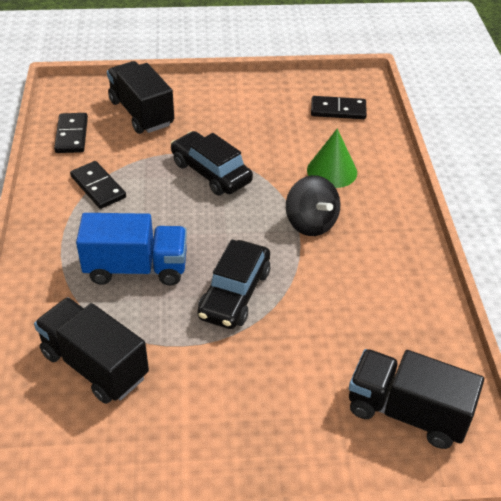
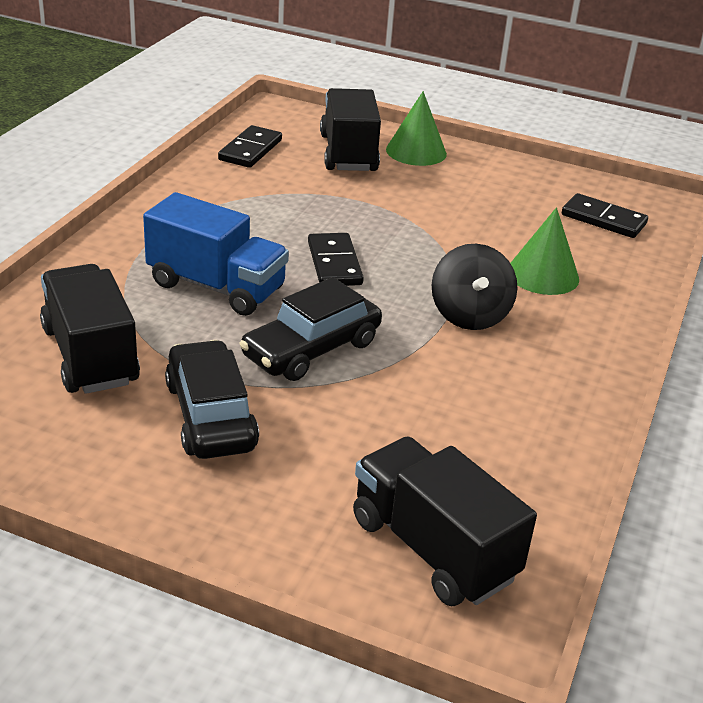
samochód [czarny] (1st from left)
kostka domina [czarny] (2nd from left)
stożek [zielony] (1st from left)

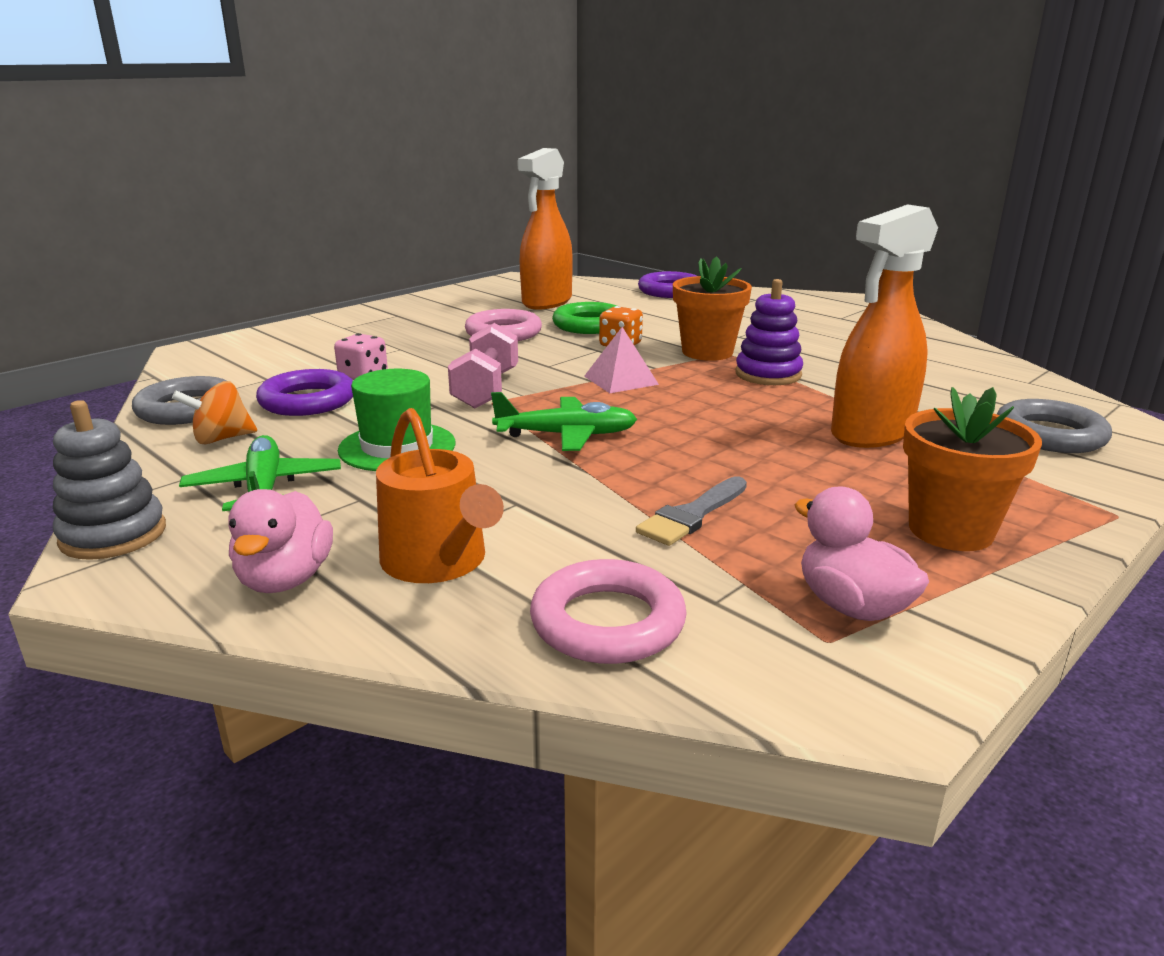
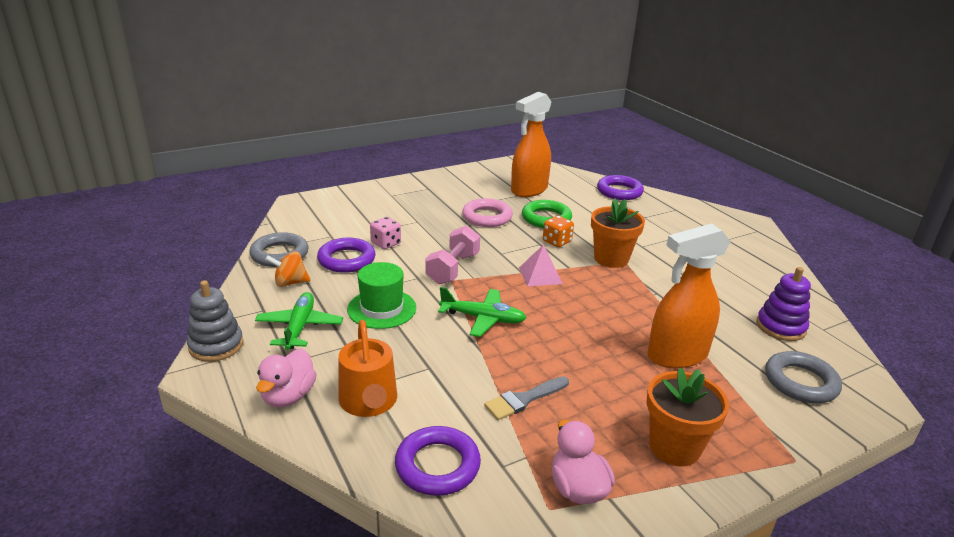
pierścień [fioletowy] (2nd from left)
zabawka nakładanka [fioletowy]

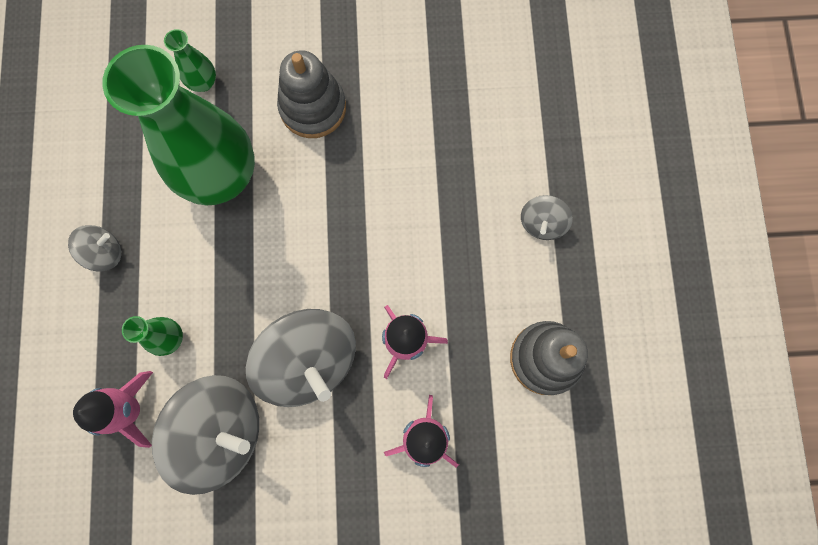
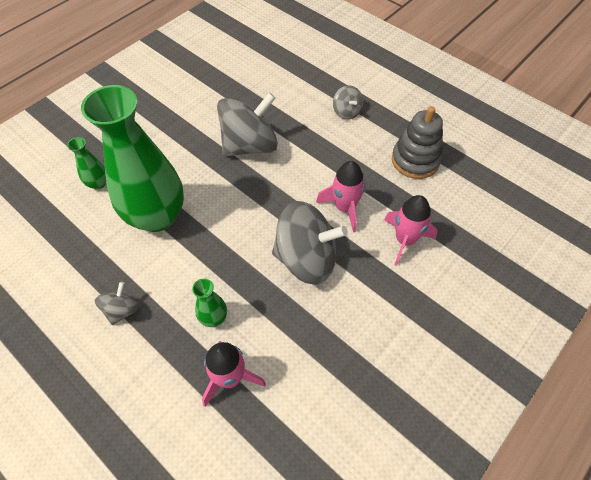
bączek [szary] (2nd from left)
zabawka nakładanka [szary] (1st from left in the first image)

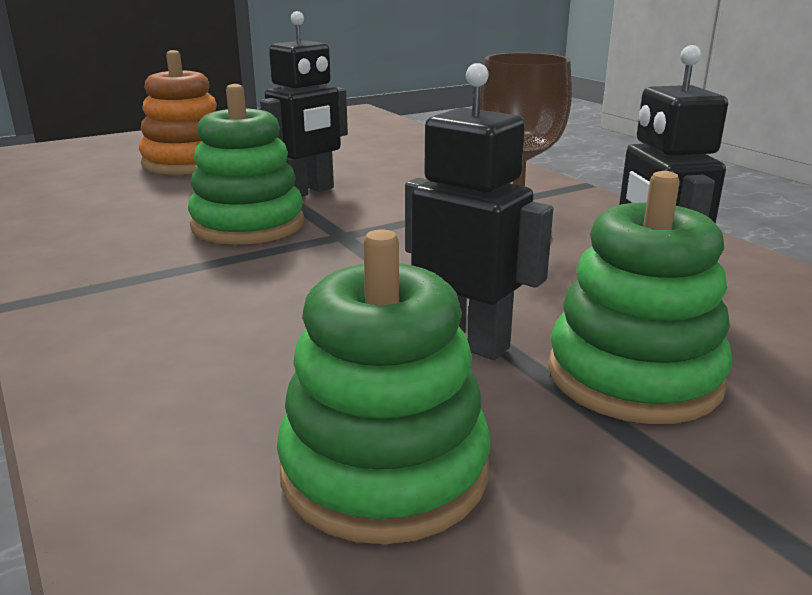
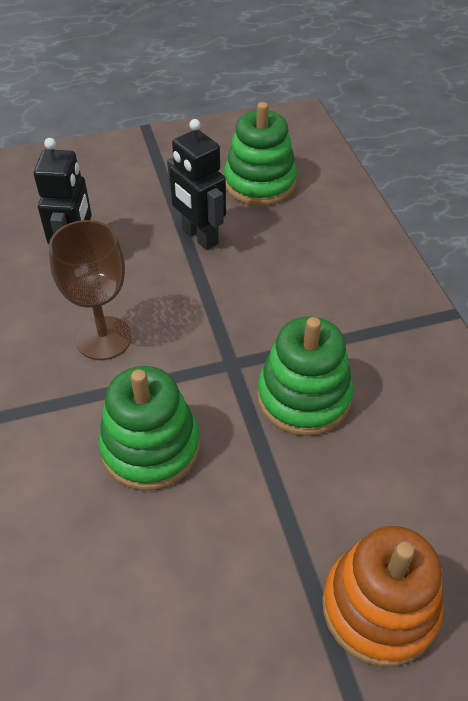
zabawka nakładanka [zielony] (1st from left)
robot [czarny] (1st from left in the first image)

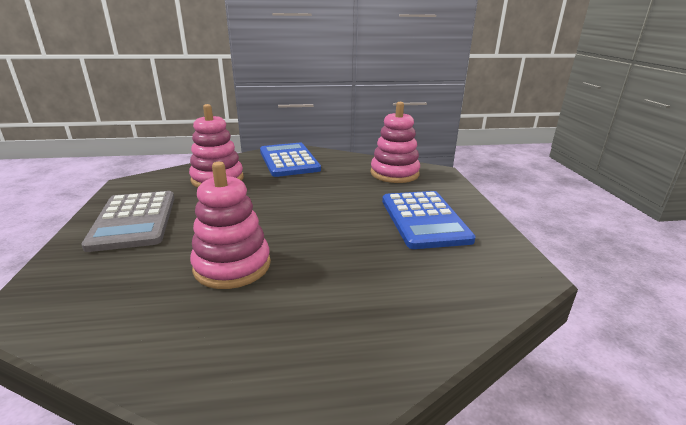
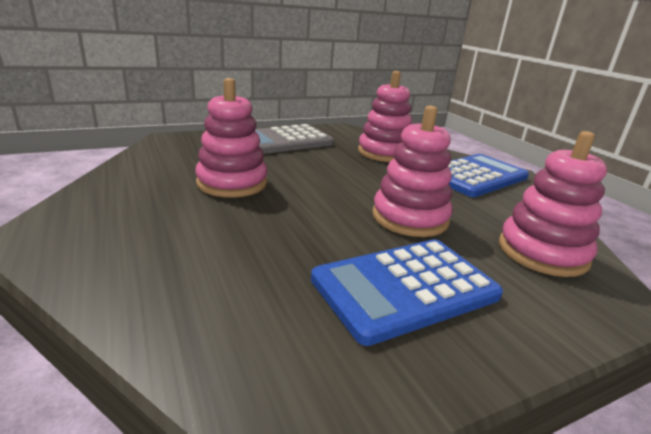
zabawka nakładanka [różowy] (3rd from left)

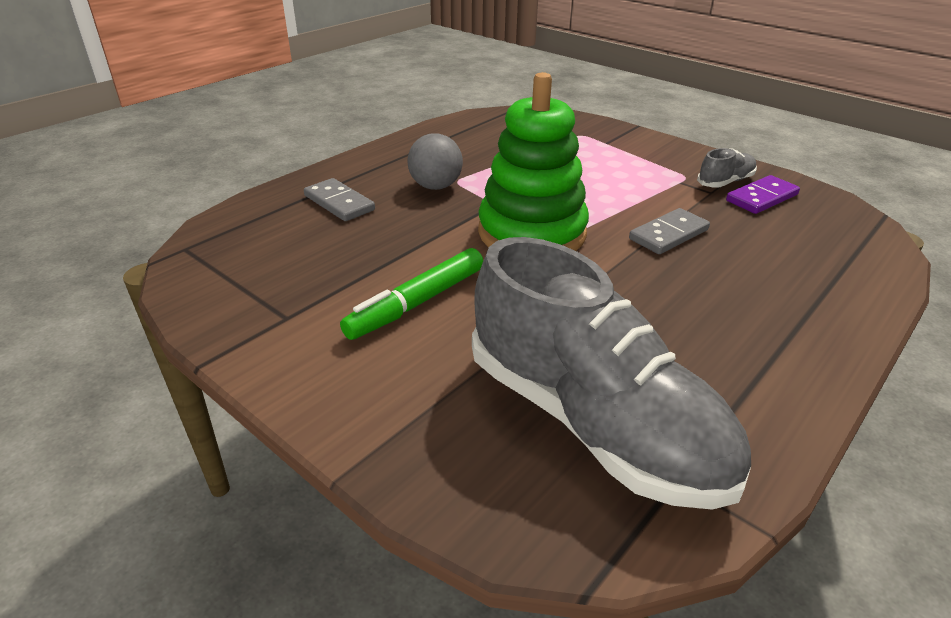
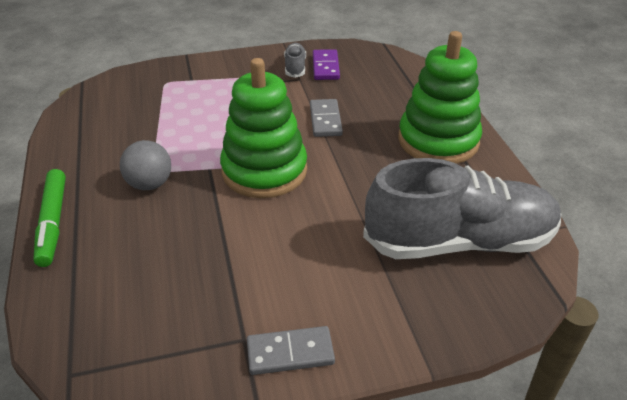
flamaster [zielony]
kostka domina [szary] (1st from left)
zabawka nakładanka [zielony] (2nd from left)

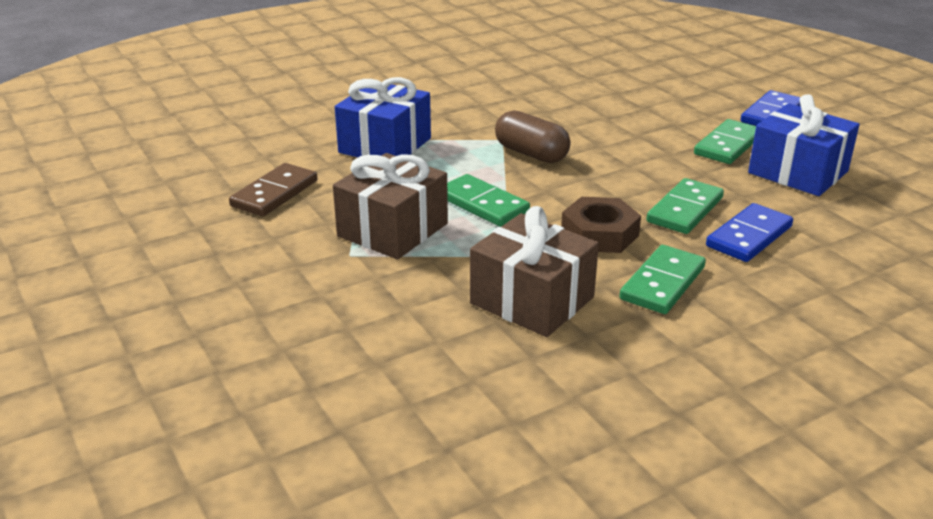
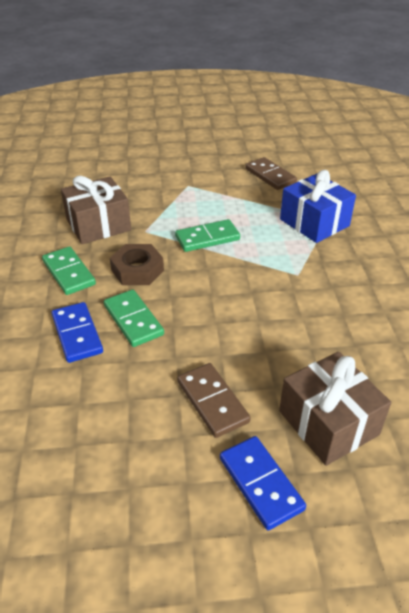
kostka domina [brązowy] (1st from left)
prezent [brązowy] (2nd from left)
kapsułka [brązowy]
prezent [niebieski] (2nd from left in the first image)

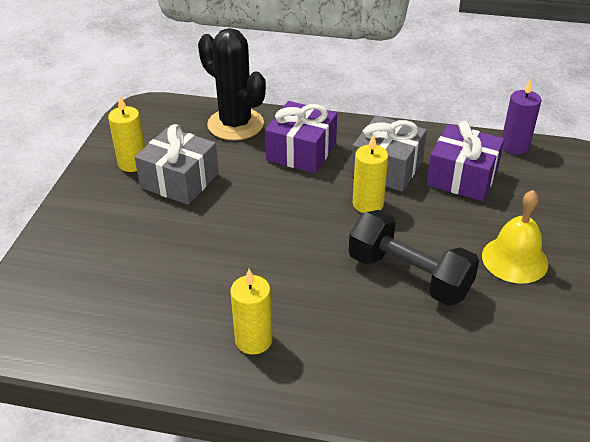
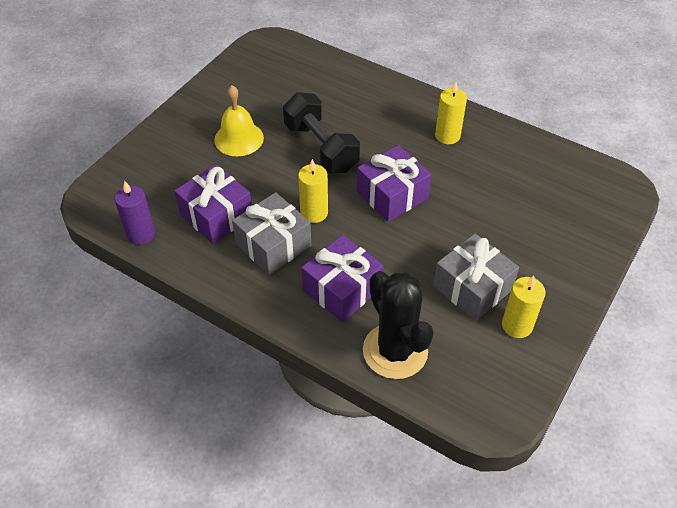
prezent [fioletowy] (3rd from left)

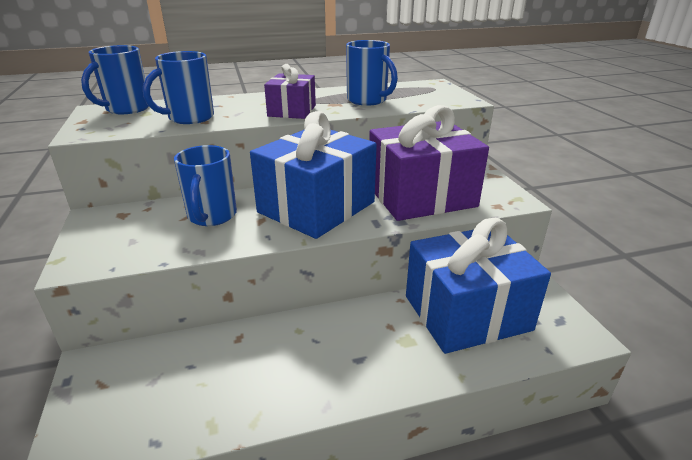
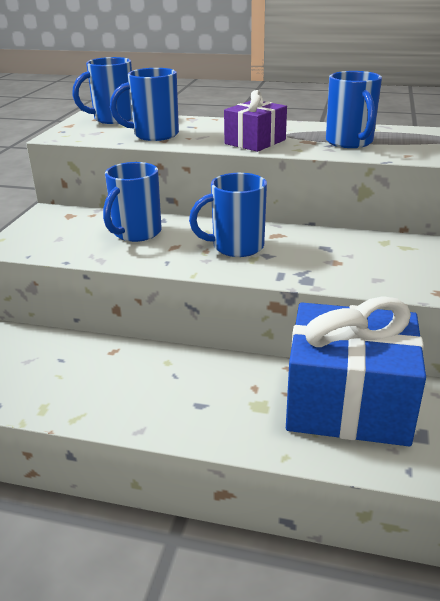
kubek [niebieski] (4th from left)
prezent [fioletowy] (2nd from left in the first image)

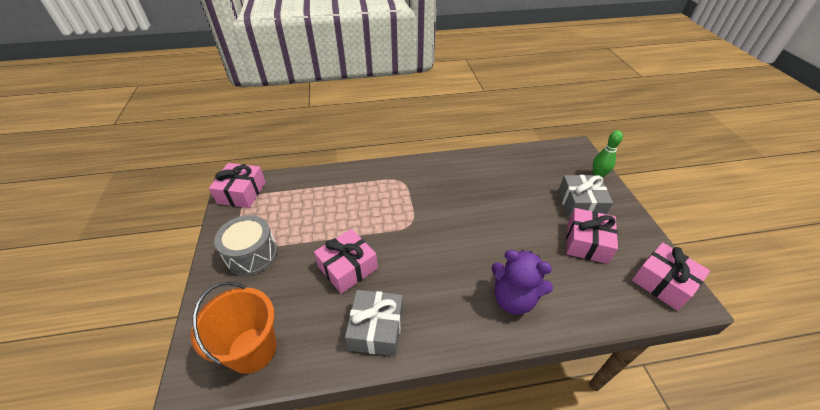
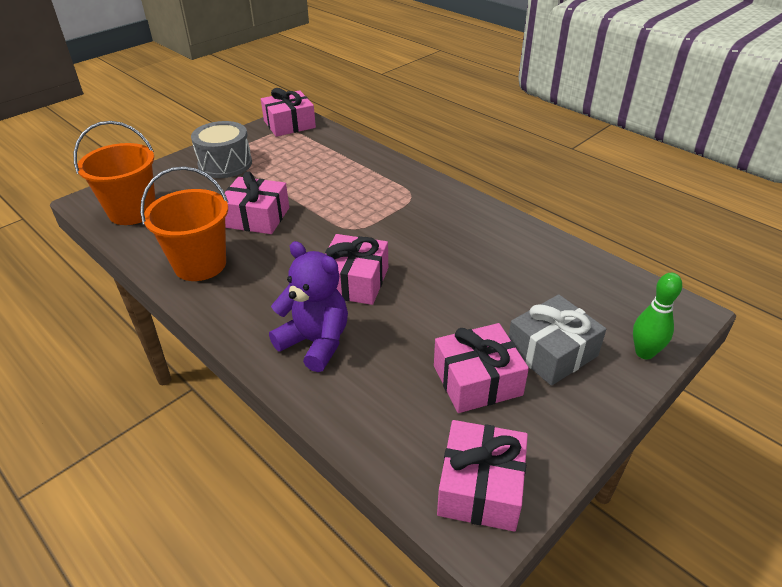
wiadro [pomarańczowy] (2nd from left)
miś [fioletowy]
prezent [różowy] (3rd from left)

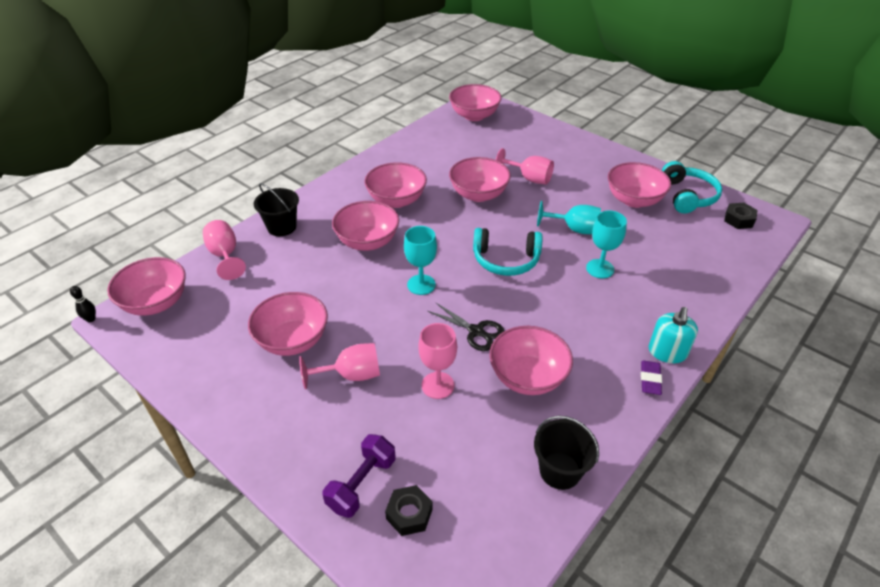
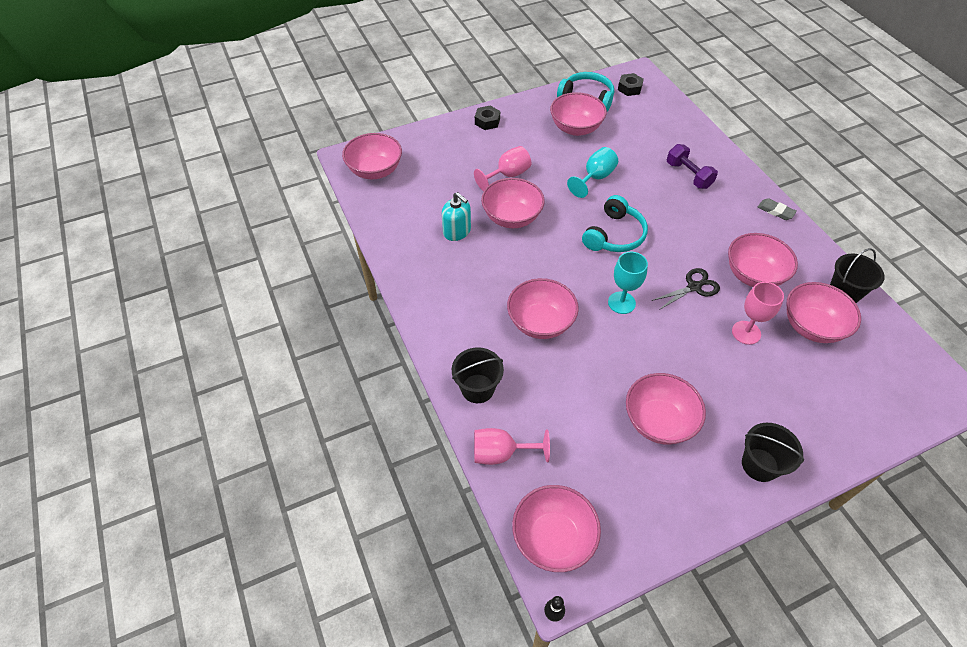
dozownik mydła [turkusowy]
nakrętka [czarny] (1st from left)
hantel [fioletowy]
wiadro [czarny] (2nd from left)
gumka do mazania [szary]
miska [różowy] (8th from left)
kielich [różowy] (2nd from left in the first image)
kielich [turkusowy] (3rd from left in the first image)

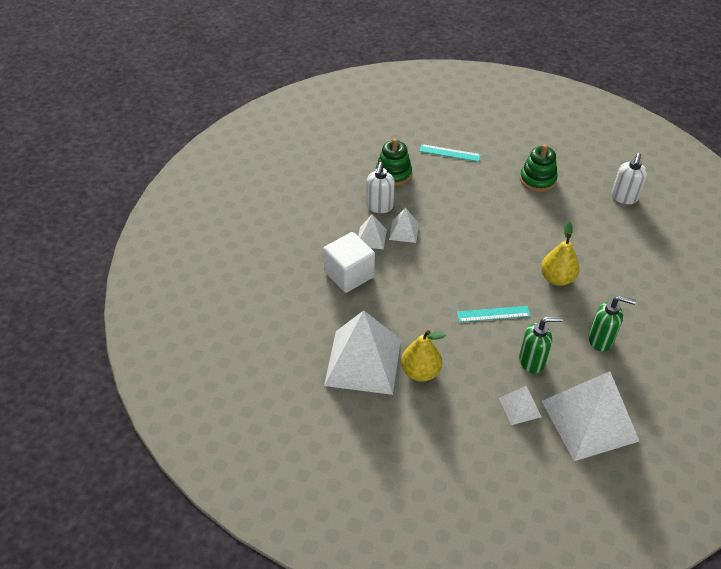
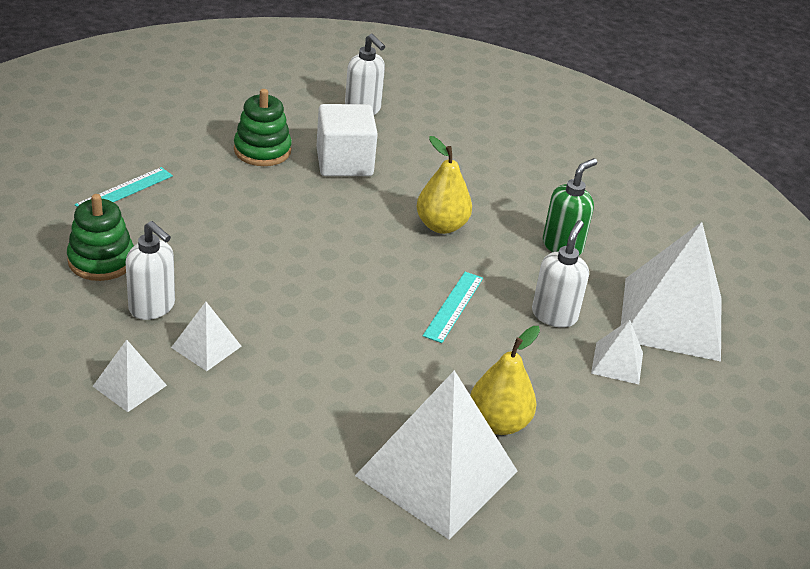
piramida [biały] (1st from left)
sześcian [biały]
dozownik mydła [biały] (3rd from left)

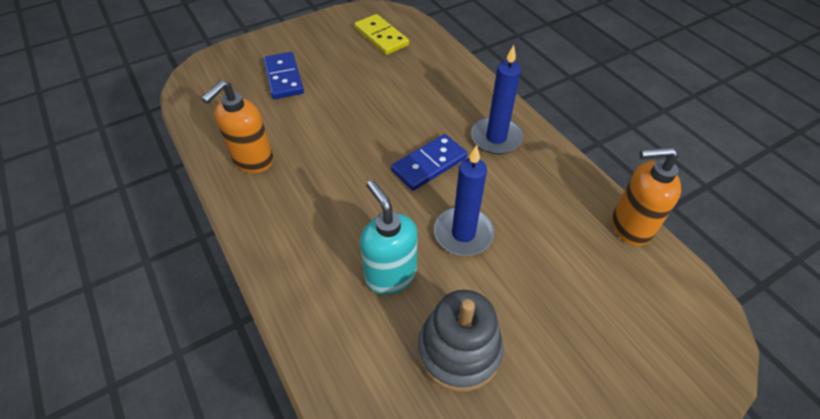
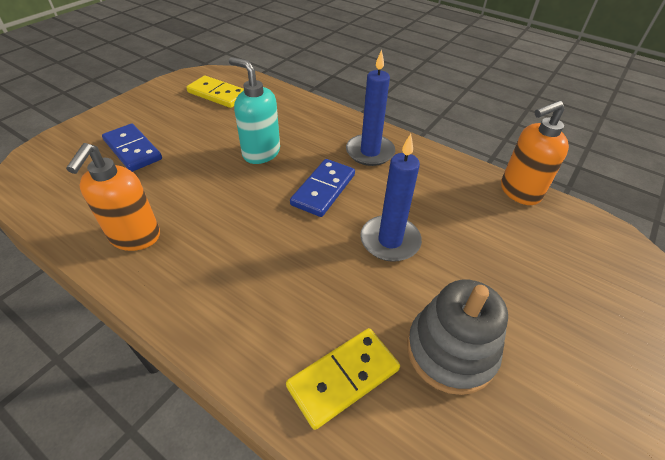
dozownik mydła [turkusowy]
kostka domina [żółty] (2nd from left)

